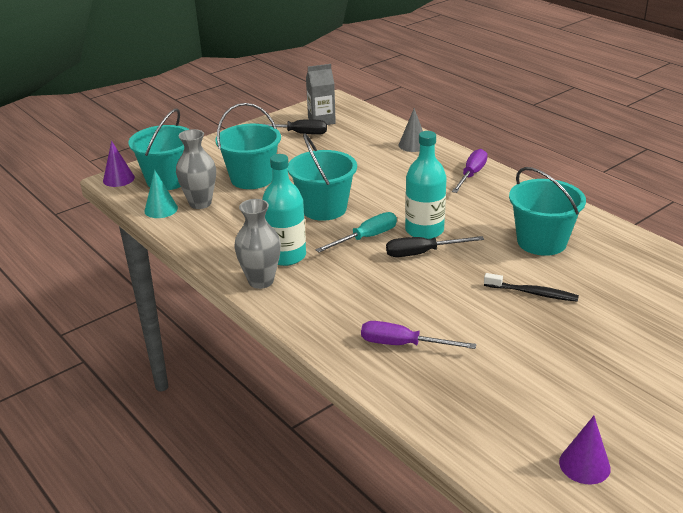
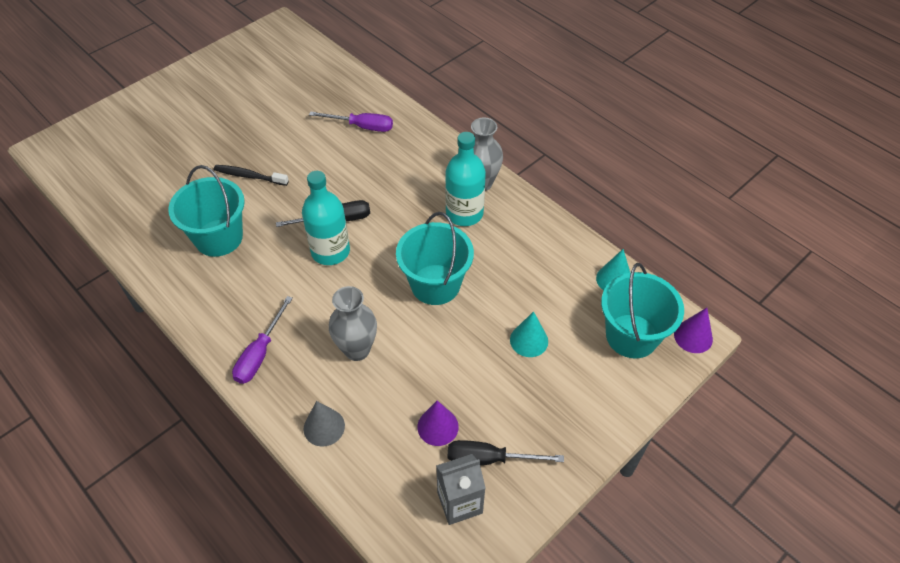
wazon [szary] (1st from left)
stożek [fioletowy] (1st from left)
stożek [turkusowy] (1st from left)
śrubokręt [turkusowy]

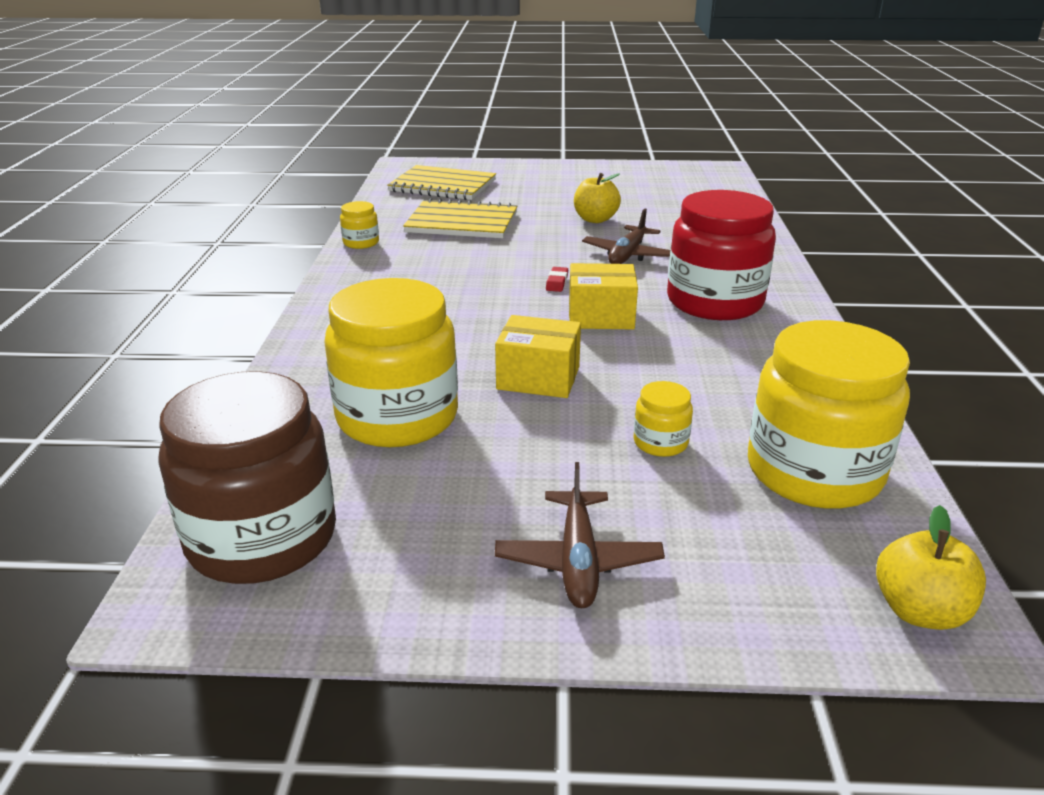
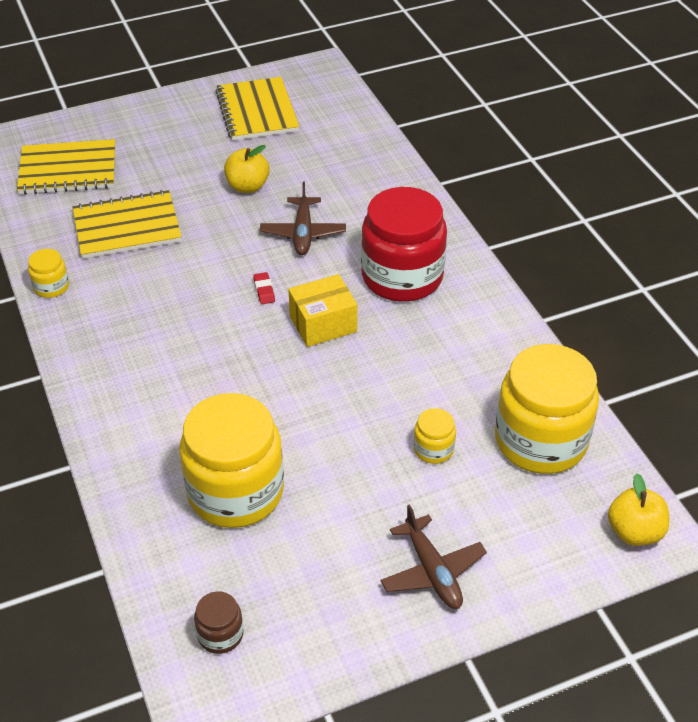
słoik [brązowy]
zeszyt [żółty] (3rd from left)
pudełko [żółty] (1st from left in the first image)

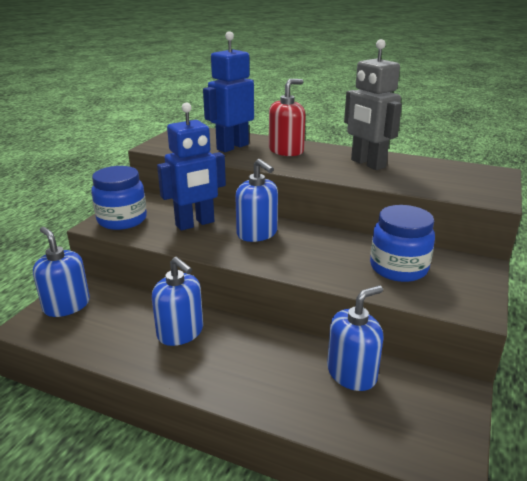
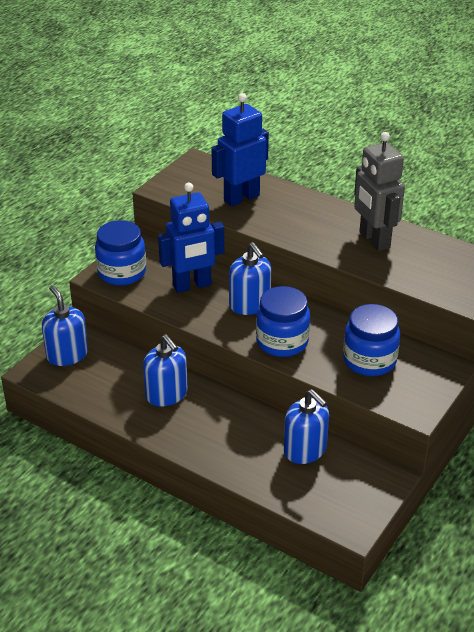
słoik [niebieski] (2nd from left)
dozownik mydła [niebieski] (4th from left)
dozownik mydła [czerwony]

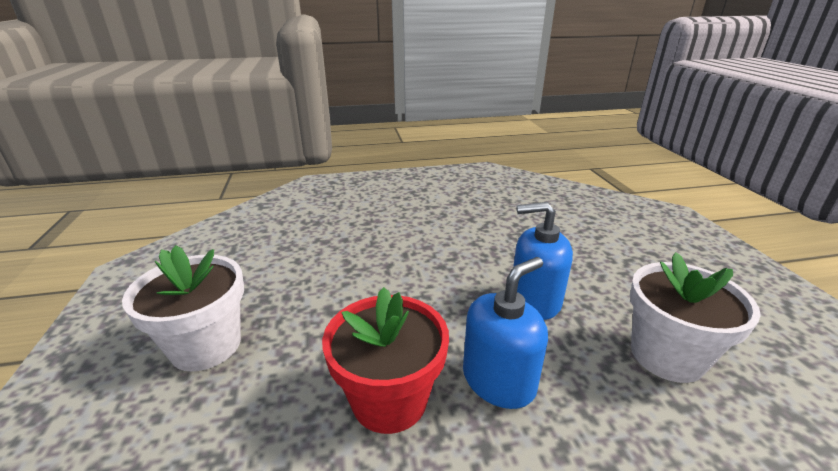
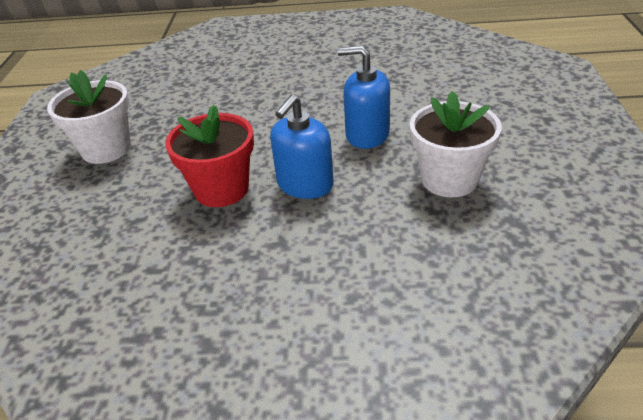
dozownik mydła [niebieski] (1st from left)

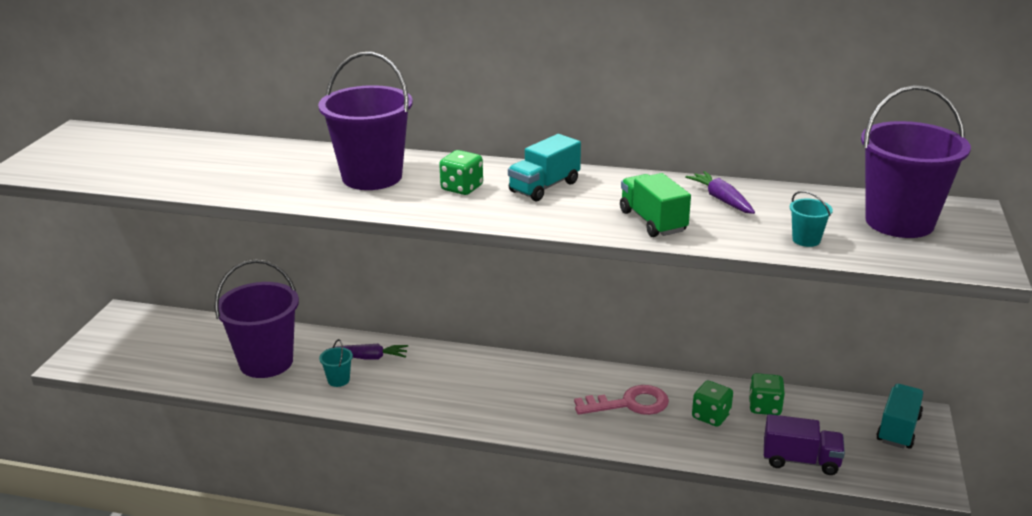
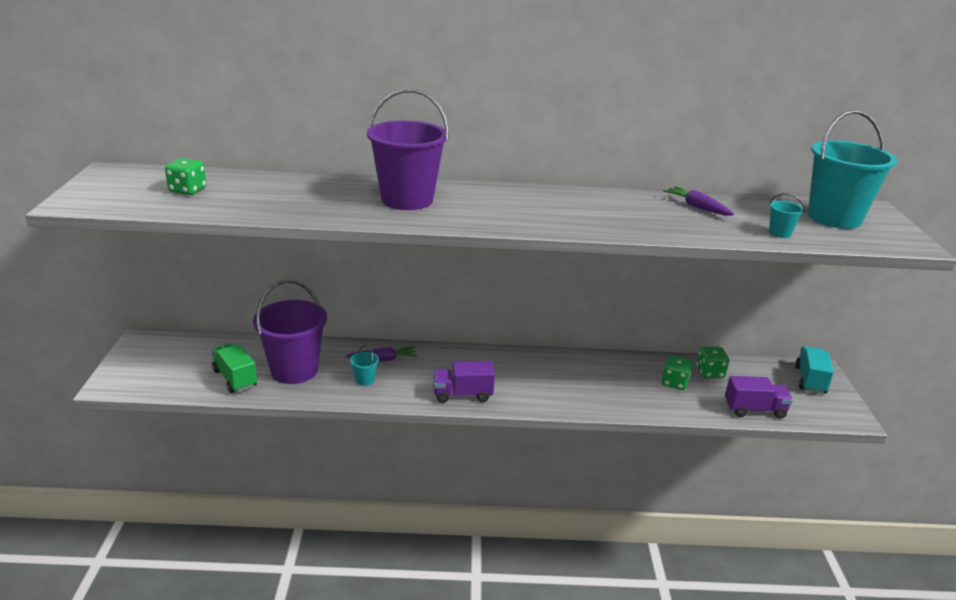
kostka do gry [zielony] (1st from left)
ciężarówka [zielony]
ciężarówka [fioletowy] (1st from left)
wiadro [turkusowy] (3rd from left)
ciężarówka [turkusowy] (1st from left in the first image)
klucz [różowy]

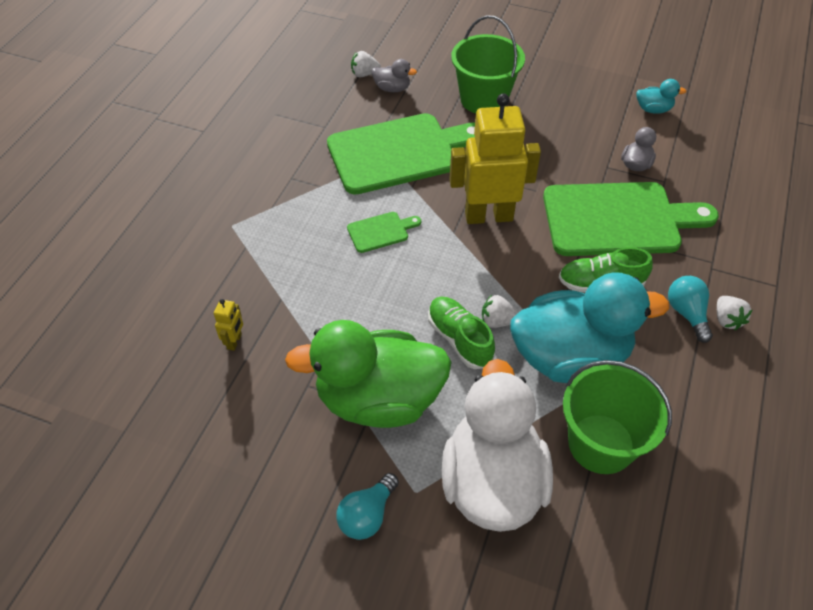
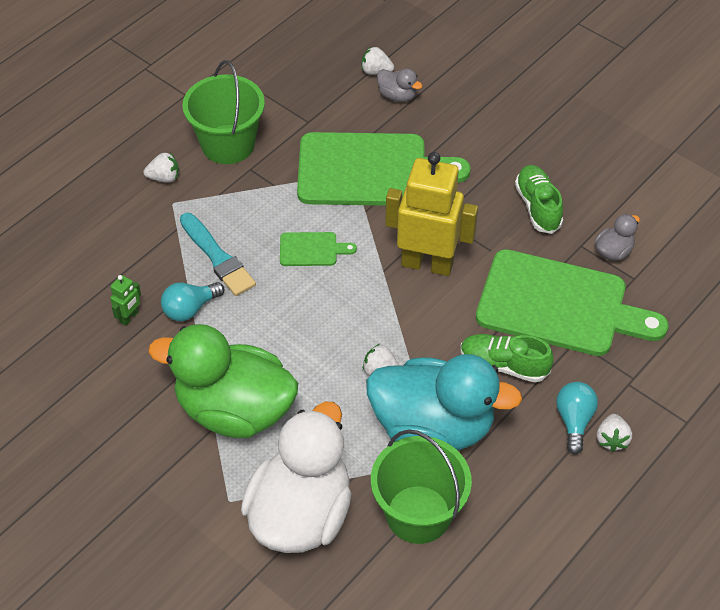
robot [zielony]
truskawka [biały] (1st from left)
żarówka [turkusowy] (1st from left)
pędzel [turkusowy]
wiadro [zielony] (1st from left)
but [zielony] (2nd from left)
kaczka [turkusowy] (2nd from left in the first image)

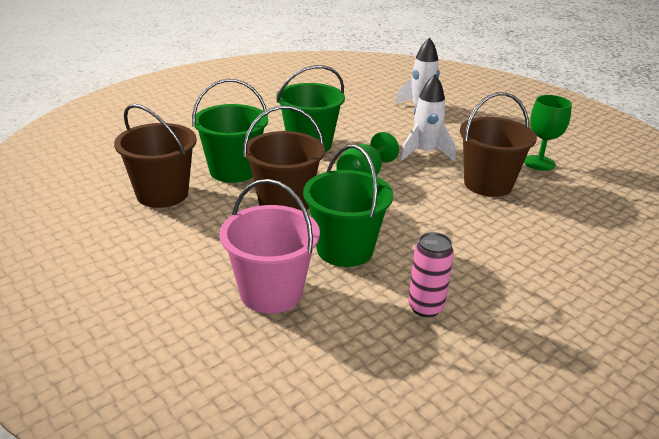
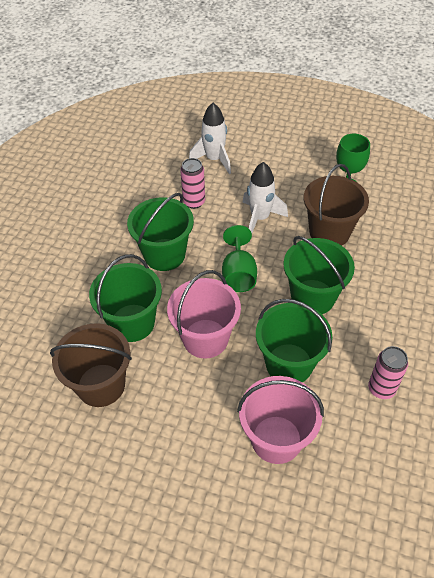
wiadro [różowy] (1st from left)
puszka [różowy] (1st from left)
wiadro [zielony] (4th from left)

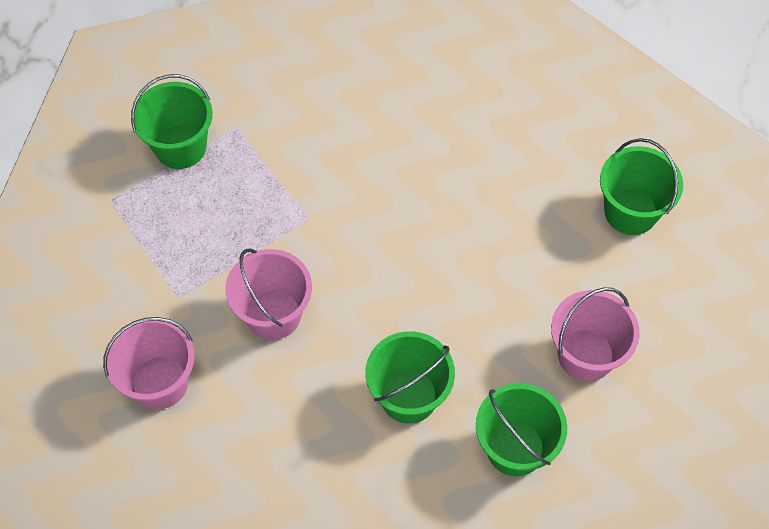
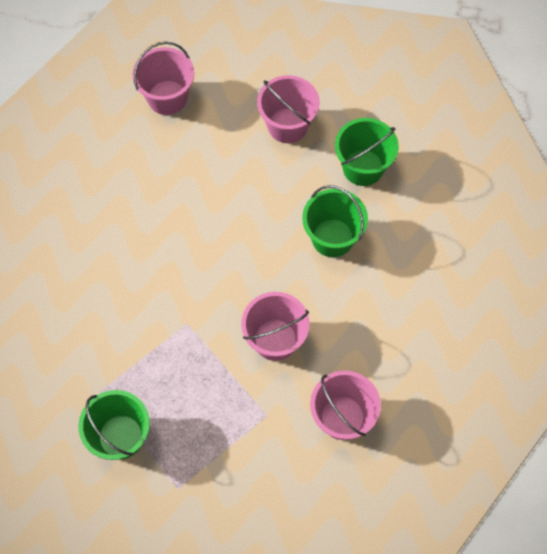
wiadro [różowy] (1st from left)

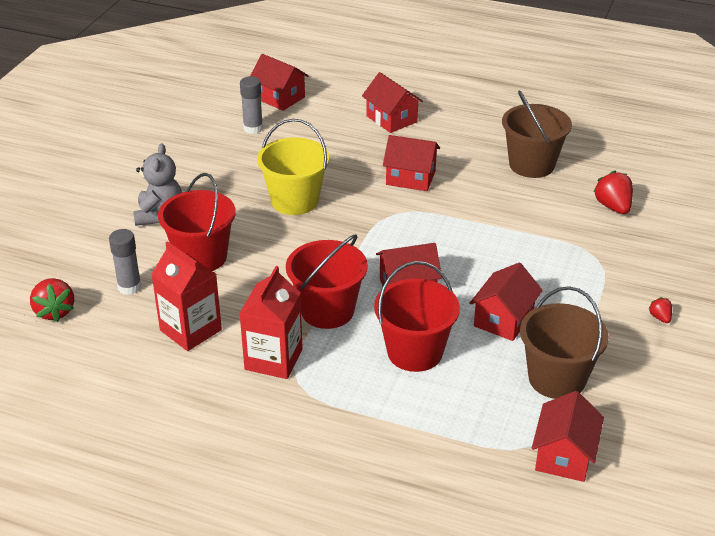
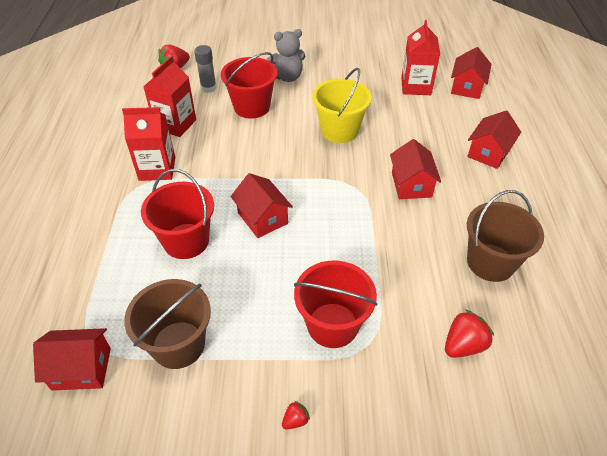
wiadro [czerwony] (3rd from left)
karton mleka [czerwony] (3rd from left)
domek [czerwony] (5th from left in the first image)

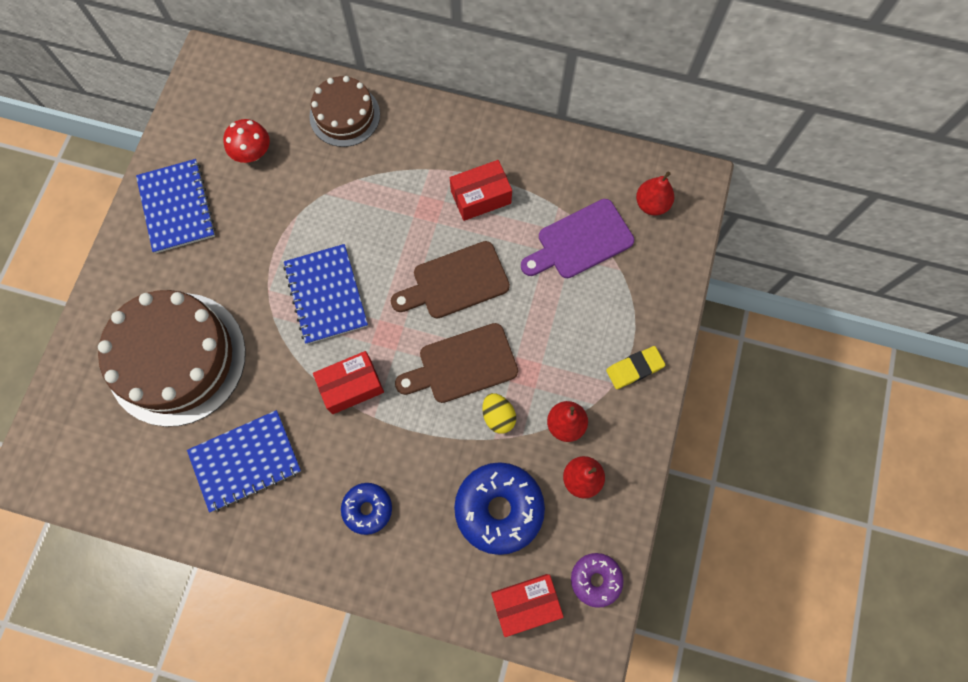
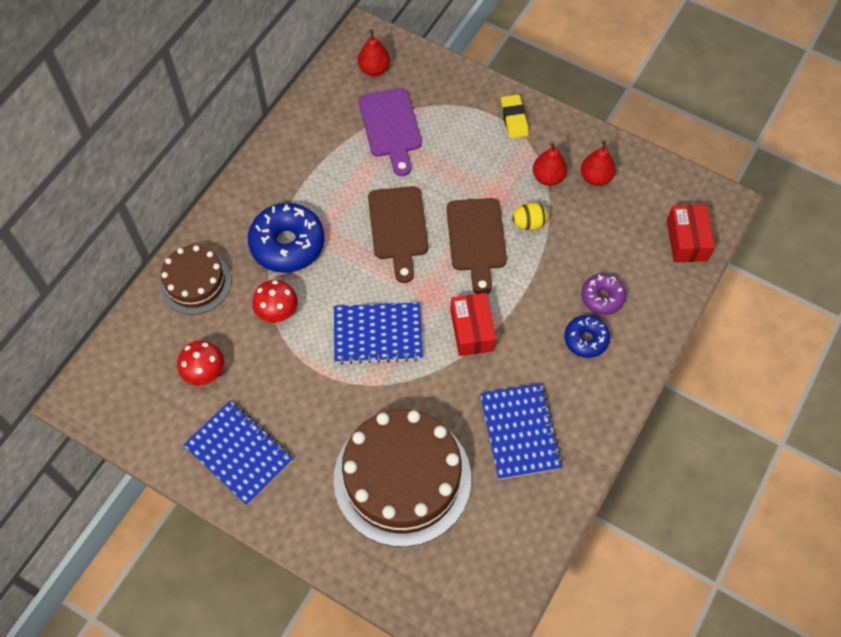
zeszyt [niebieski] (1st from left)
donut [niebieski] (1st from left)
grzyb [czerwony] (2nd from left)
donut [fioletowy]
pudełko [czerwony] (2nd from left in the first image)

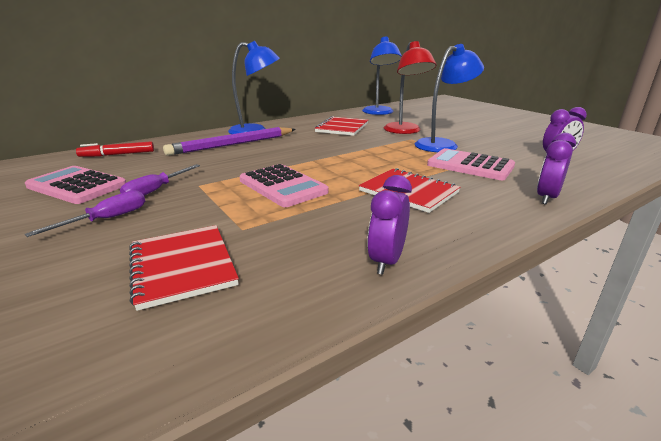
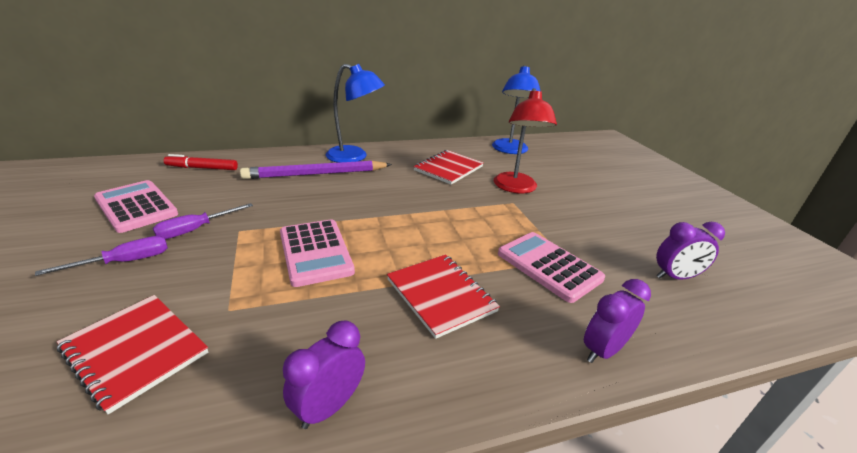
zeszyt [czerwony] (1st from left)
lampka [niebieski] (3rd from left in the first image)

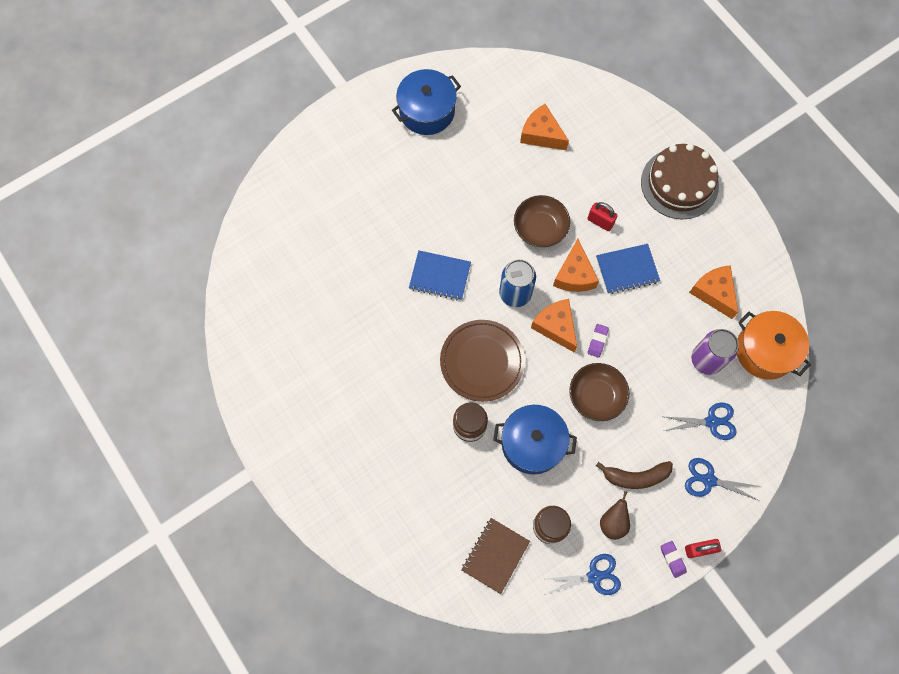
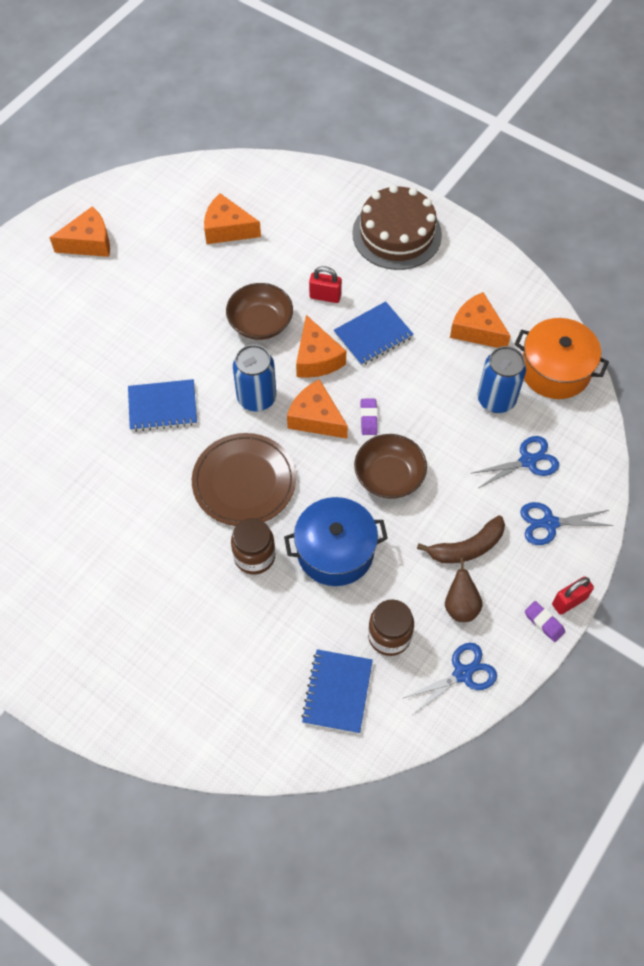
ser [pomarańczowy] (1st from left)
zeszyt [niebieski] (2nd from left)
puszka [niebieski] (2nd from left)

